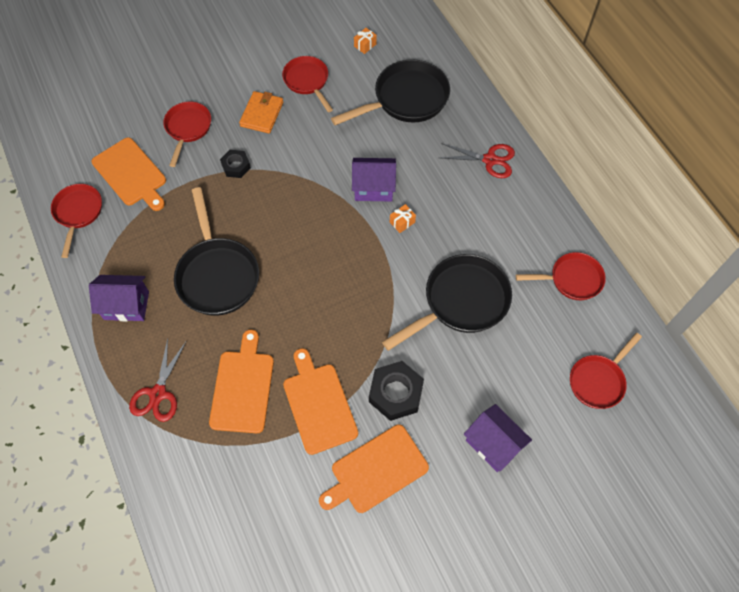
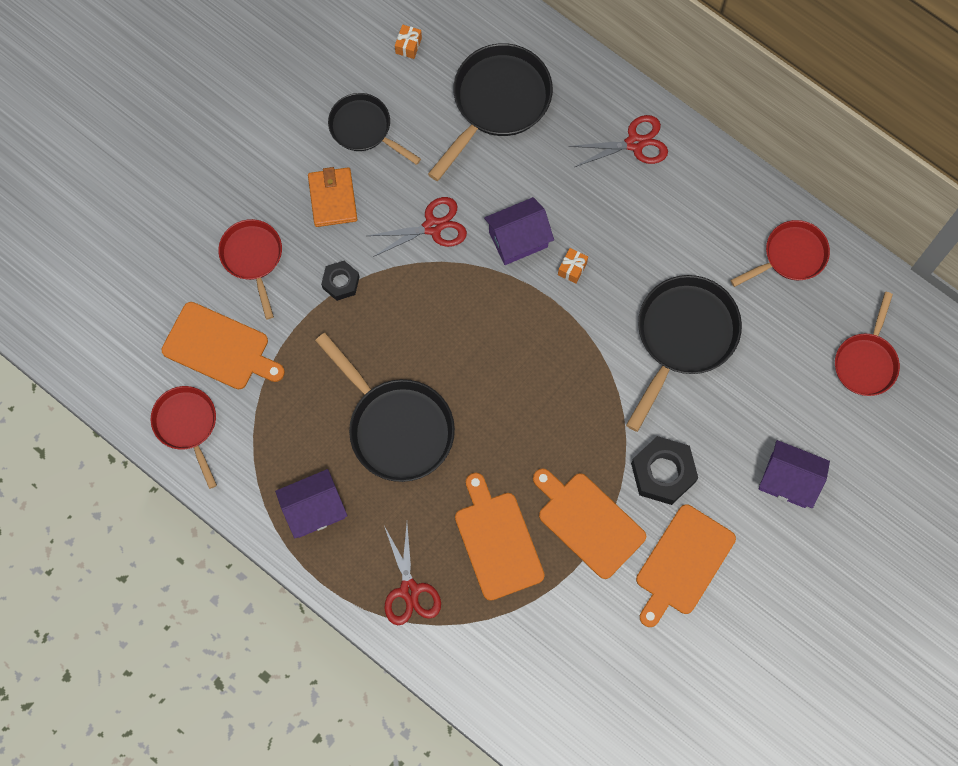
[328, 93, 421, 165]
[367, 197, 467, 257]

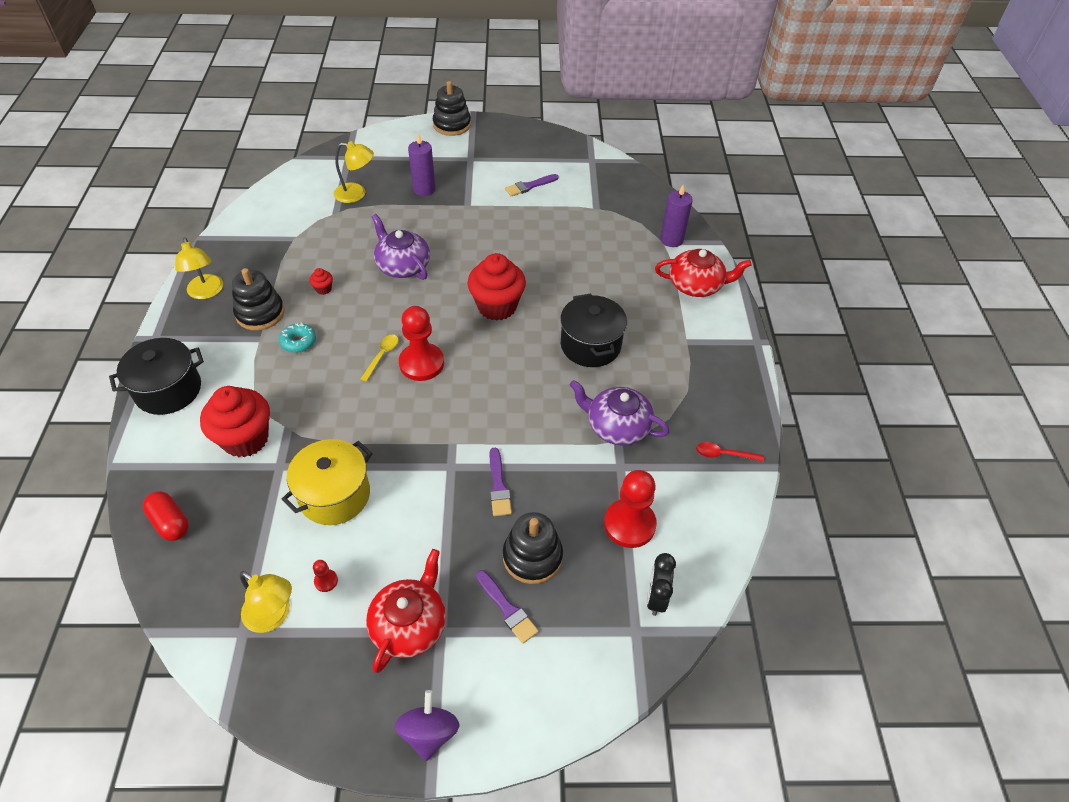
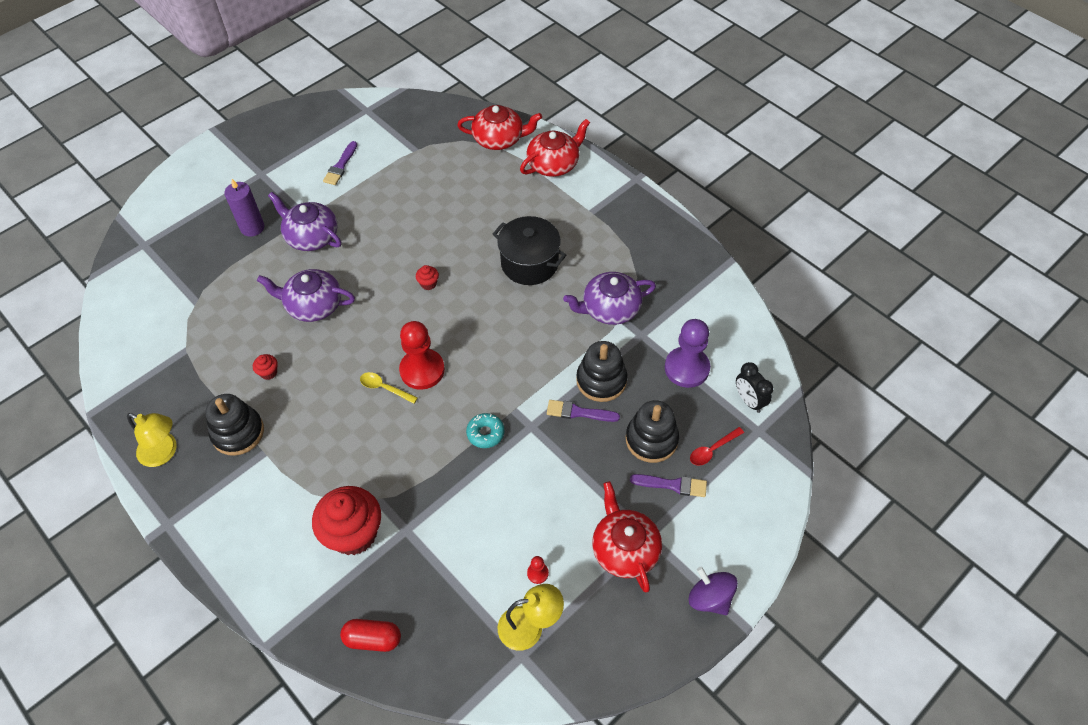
[576, 341, 627, 402]
[334, 141, 374, 203] (first image)
[457, 105, 542, 150]
[416, 265, 439, 290]
[466, 413, 504, 448]
[360, 372, 418, 404]
[109, 338, 204, 415] (first image)
[281, 439, 373, 525] (first image)
[690, 427, 744, 465]
[547, 400, 620, 422]
[665, 319, 710, 388]
[268, 192, 341, 251]

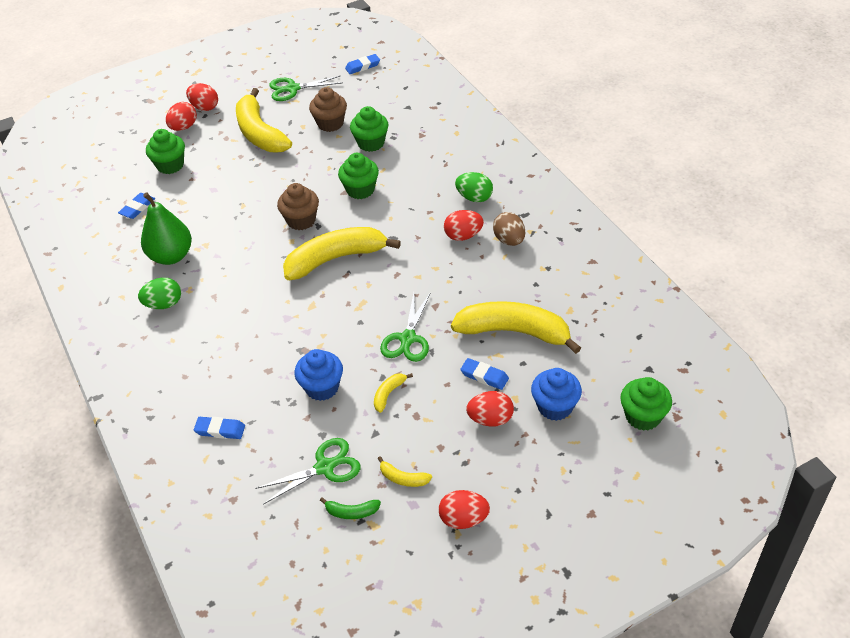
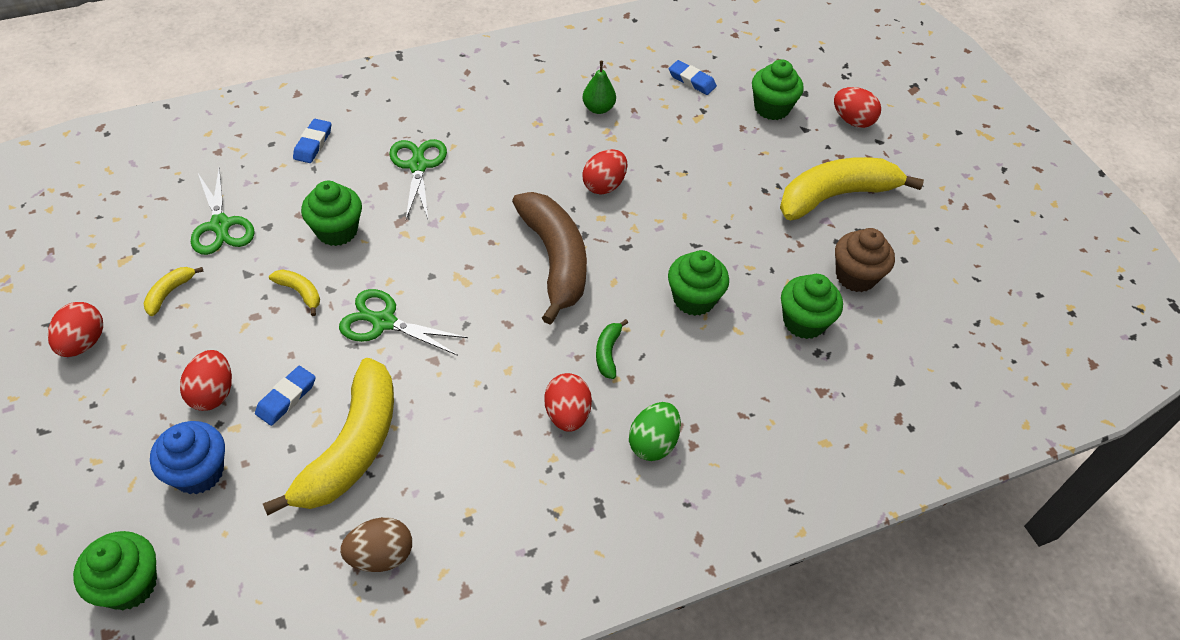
[345, 54, 380, 74] (first image)
[389, 139, 447, 219]
[582, 149, 627, 194]
[277, 183, 319, 230] (first image)
[582, 61, 616, 114]
[340, 517, 412, 572]
[512, 192, 587, 324]
[138, 278, 181, 309] (first image)
[301, 181, 362, 246]
[596, 319, 628, 379]

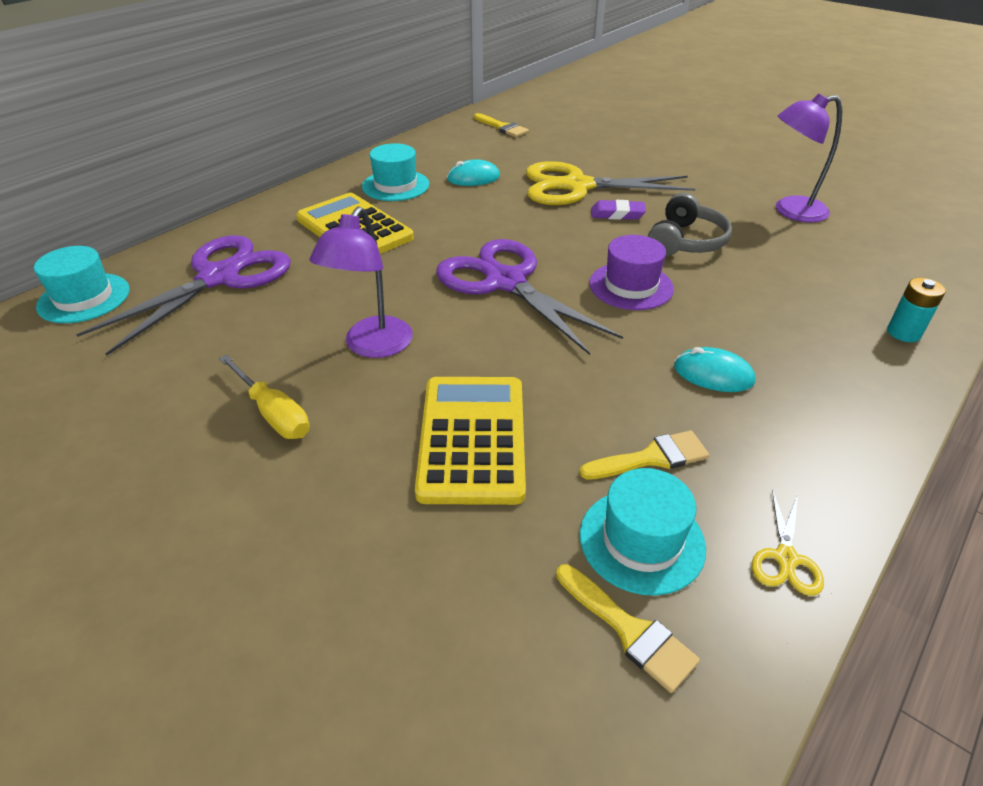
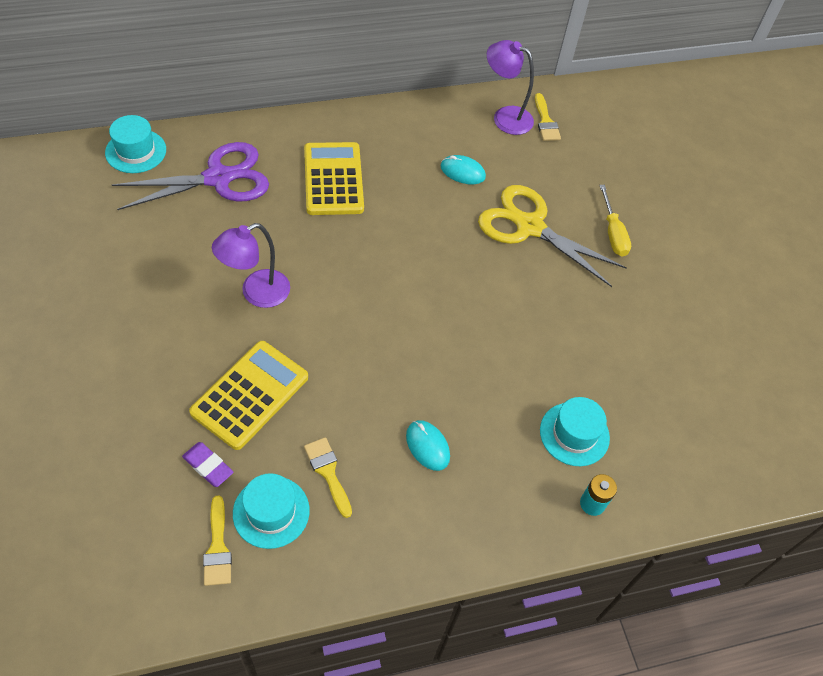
[487, 40, 534, 135]
[540, 397, 610, 466]
[647, 193, 732, 256] (first image)
[182, 442, 234, 487]
[589, 235, 674, 310] (first image)
[436, 239, 623, 355] (first image)
[599, 185, 631, 257]
[304, 437, 352, 518]
[752, 489, 824, 596] (first image)

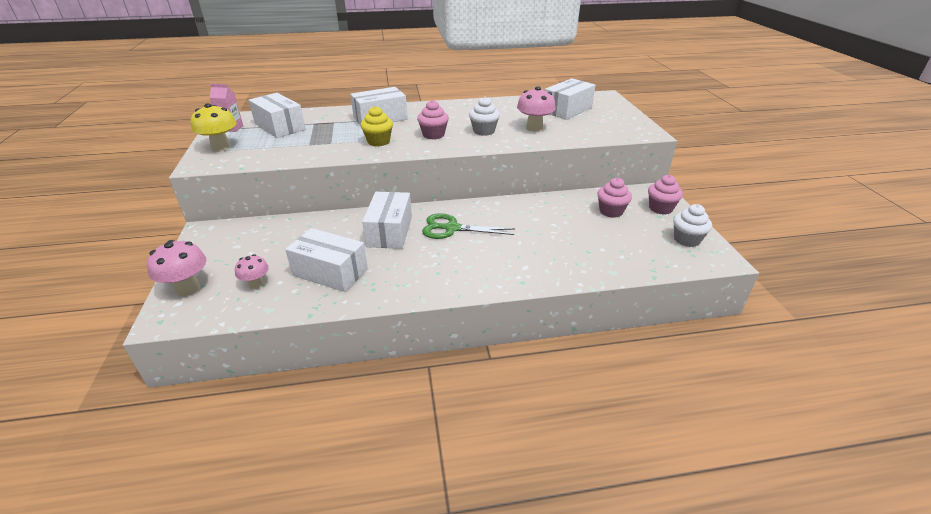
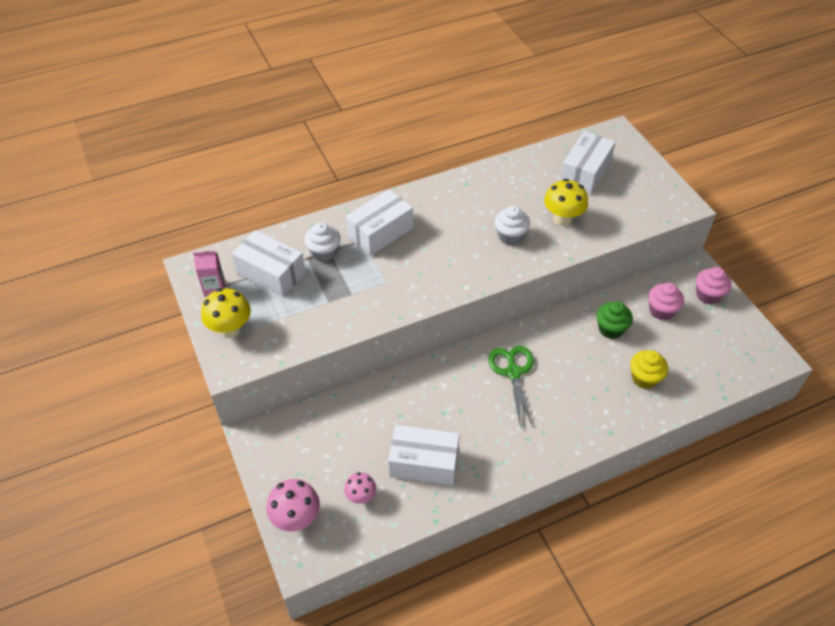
[544, 179, 588, 226]
[417, 100, 449, 140] (first image)
[630, 350, 668, 389]
[362, 192, 412, 249] (first image)
[304, 222, 341, 262]
[488, 346, 534, 429]
[597, 301, 633, 339]

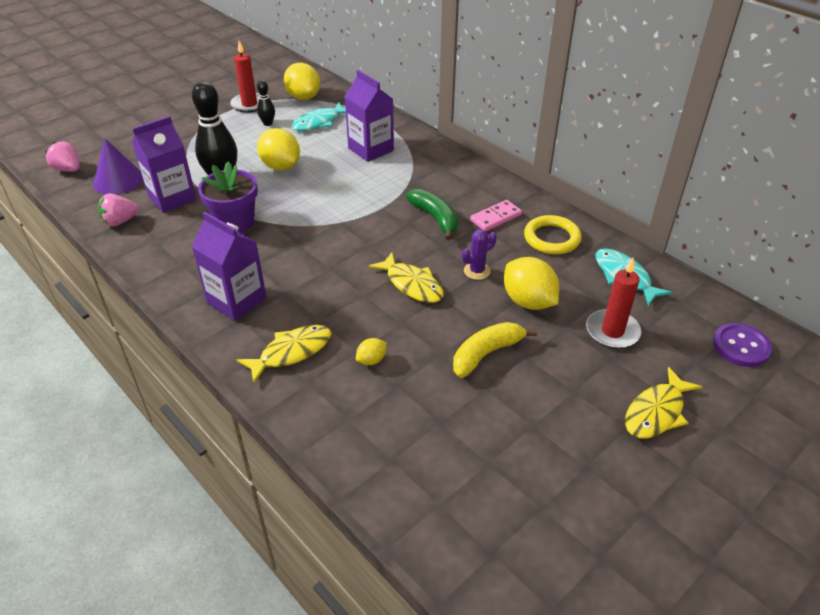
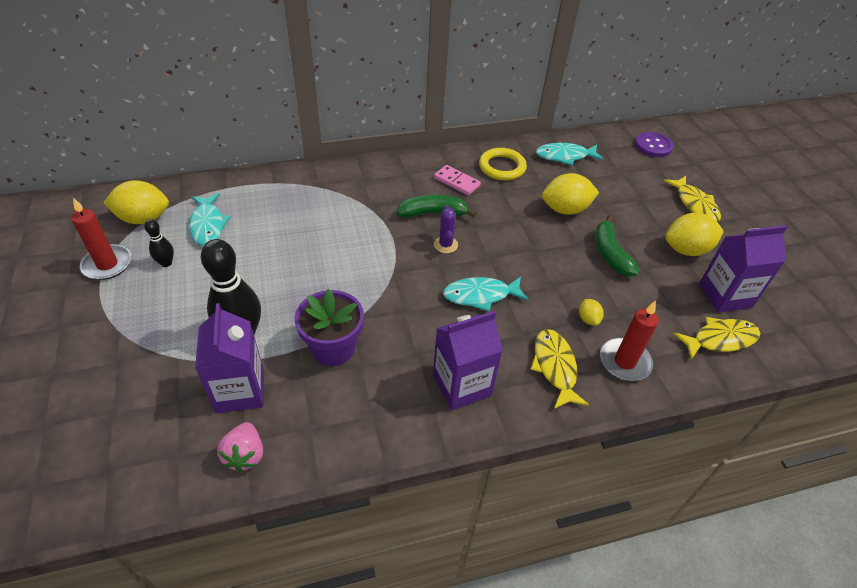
[699, 225, 787, 313]
[665, 213, 724, 256]
[93, 139, 143, 194] (first image)
[45, 142, 80, 172] (first image)
[434, 165, 481, 196]
[434, 205, 458, 253]
[674, 317, 760, 360]
[600, 301, 659, 381]
[595, 215, 640, 276]
[443, 277, 529, 311]

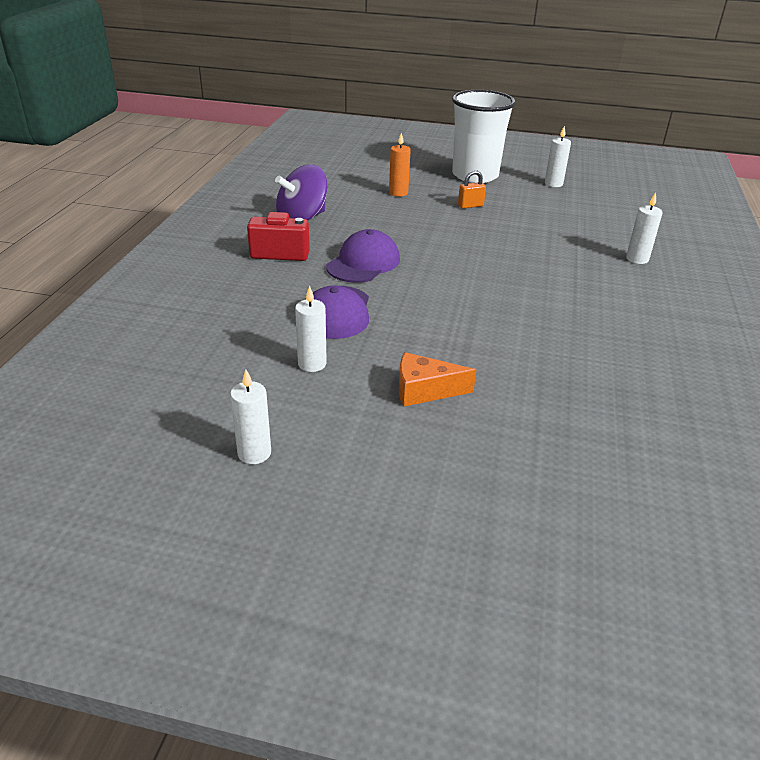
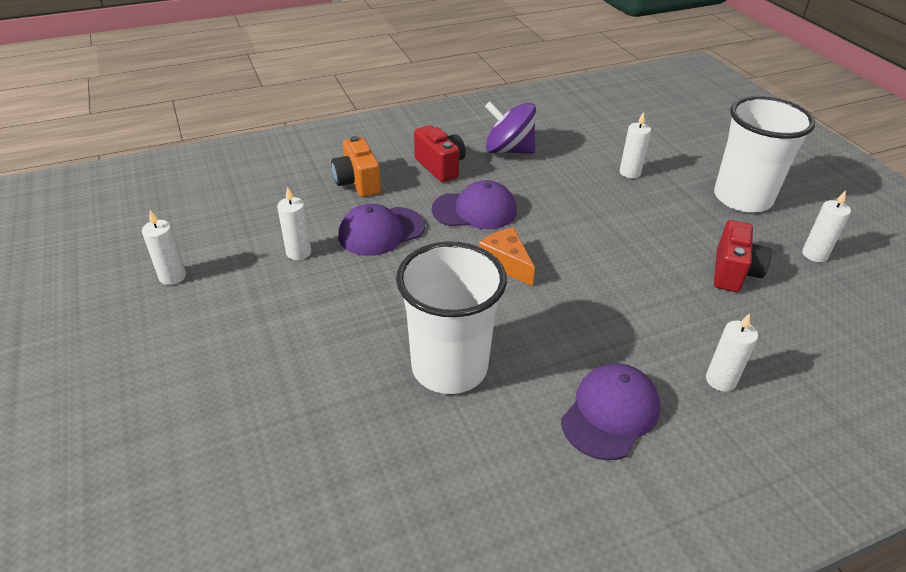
[619, 112, 651, 178]
[458, 170, 486, 209] (first image)
[478, 228, 535, 286]
[331, 136, 381, 197]
[714, 220, 772, 292]
[396, 241, 507, 394]
[561, 363, 660, 460]

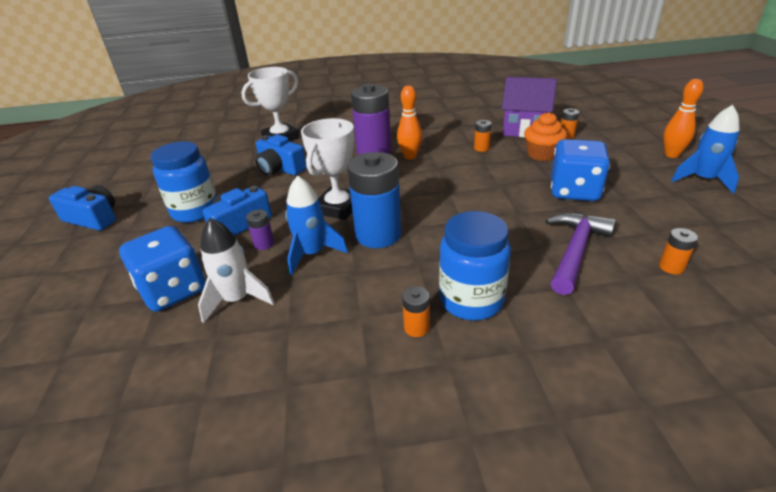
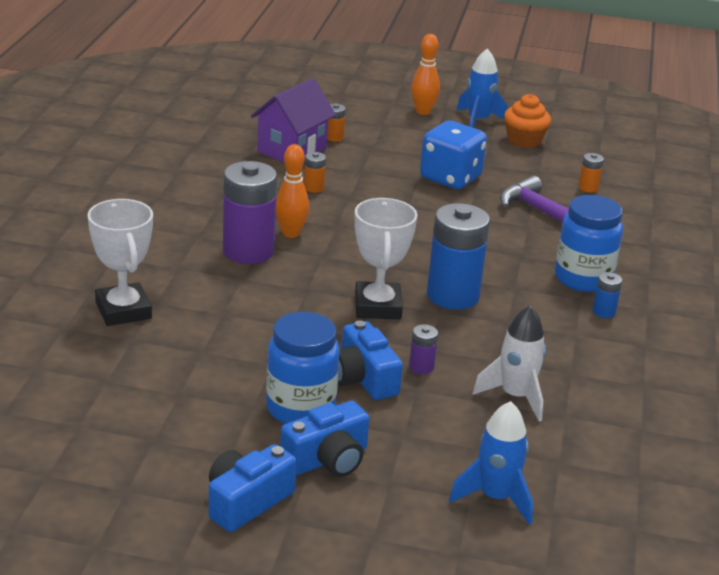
[504, 94, 551, 148]
[354, 198, 417, 319]
[280, 401, 369, 477]
[449, 401, 533, 525]
[119, 226, 206, 312] (first image)
[593, 272, 622, 318]

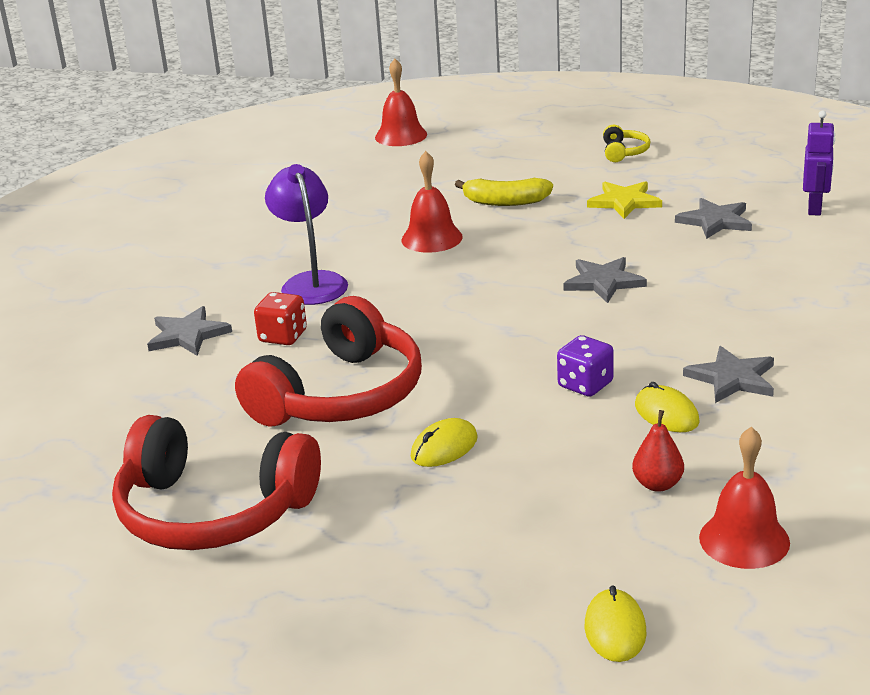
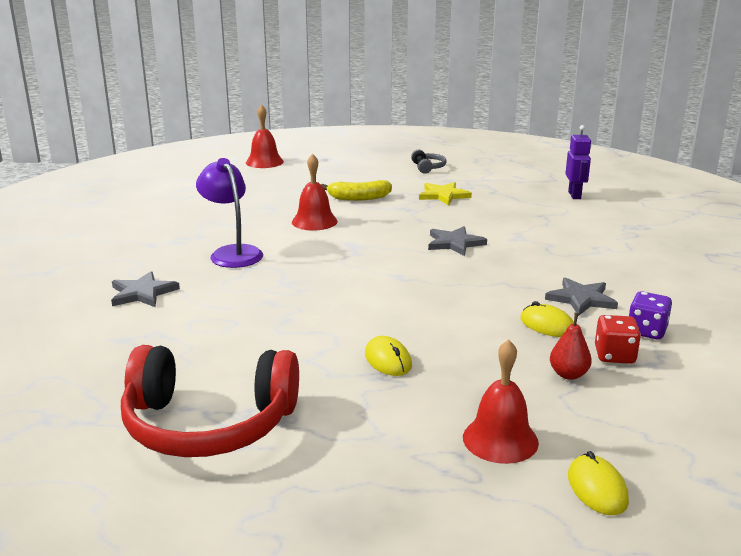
[411, 150, 447, 174]
[675, 198, 752, 239] (first image)
[595, 315, 641, 364]
[235, 296, 422, 427] (first image)
[628, 291, 672, 339]
[365, 336, 412, 376]
[463, 339, 539, 464]

